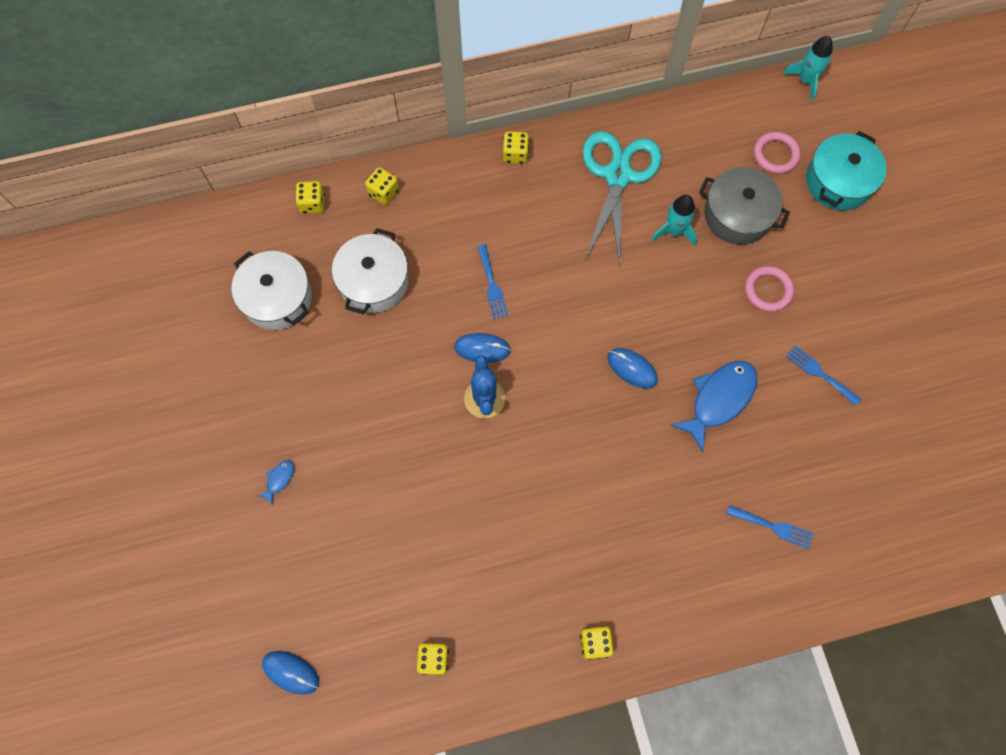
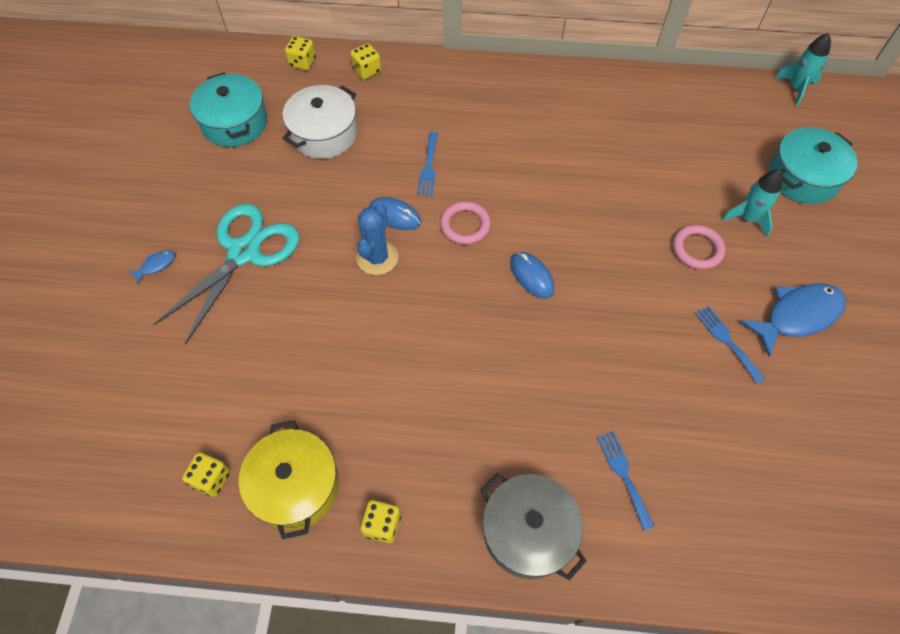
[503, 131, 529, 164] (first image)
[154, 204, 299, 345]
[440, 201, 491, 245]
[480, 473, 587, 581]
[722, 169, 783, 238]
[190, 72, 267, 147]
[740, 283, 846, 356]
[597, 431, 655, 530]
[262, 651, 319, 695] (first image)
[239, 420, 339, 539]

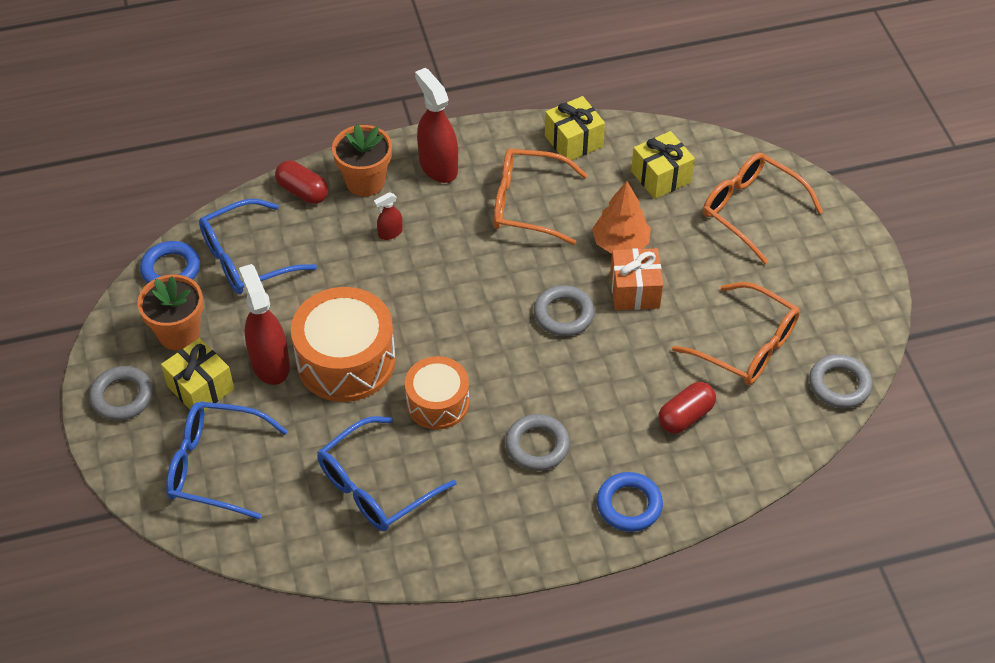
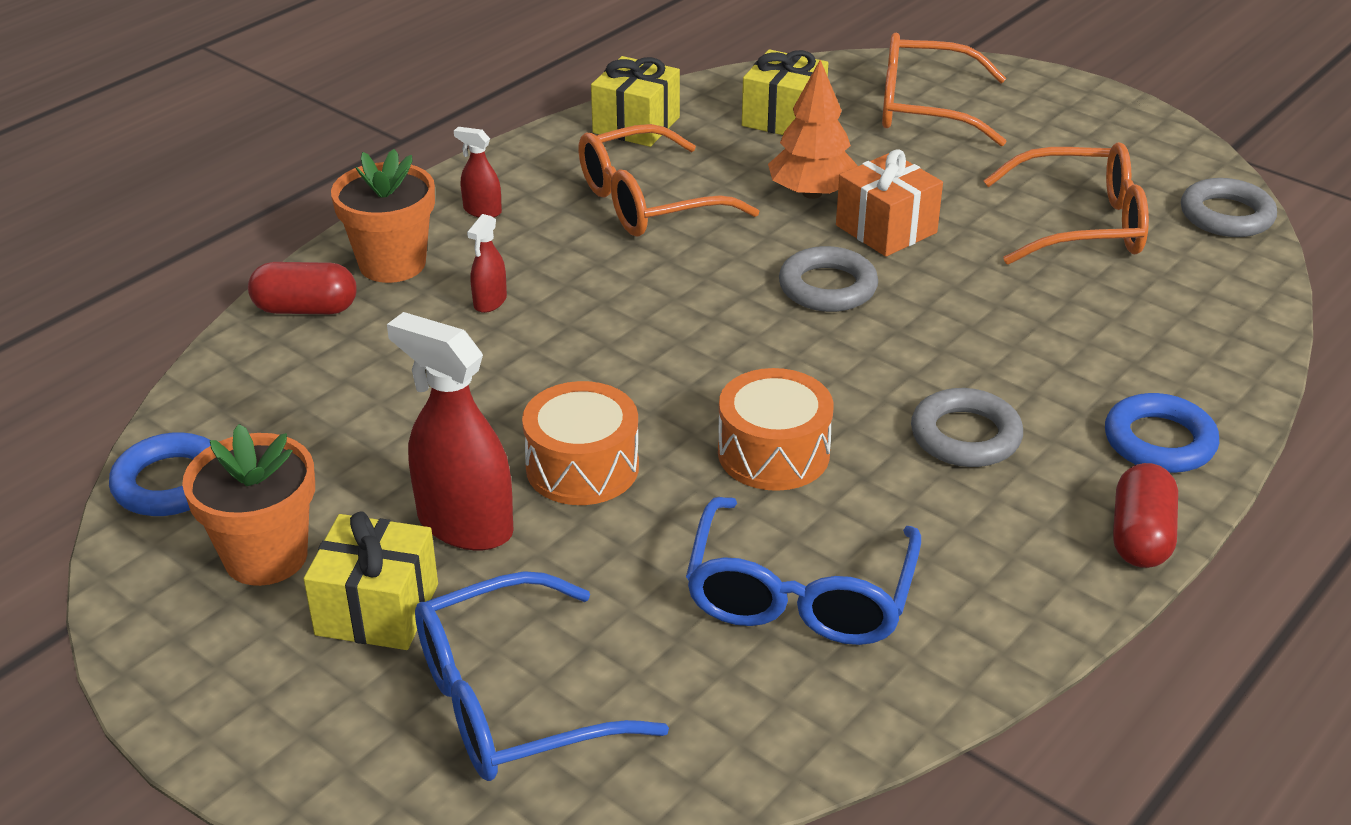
[454, 127, 502, 218]
[199, 199, 317, 295] (first image)
[522, 381, 639, 505]
[89, 366, 153, 421] (first image)
[1113, 463, 1178, 568]

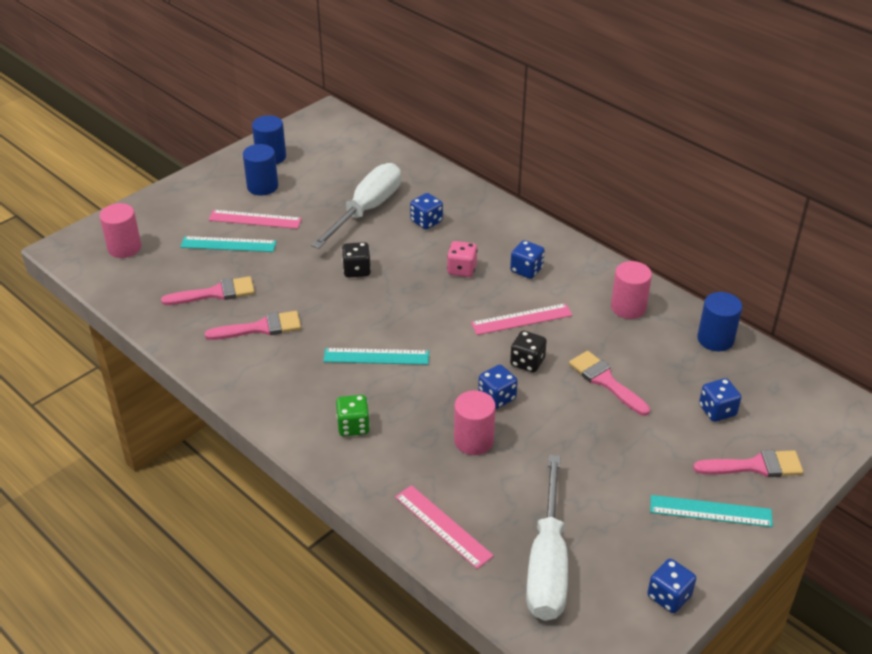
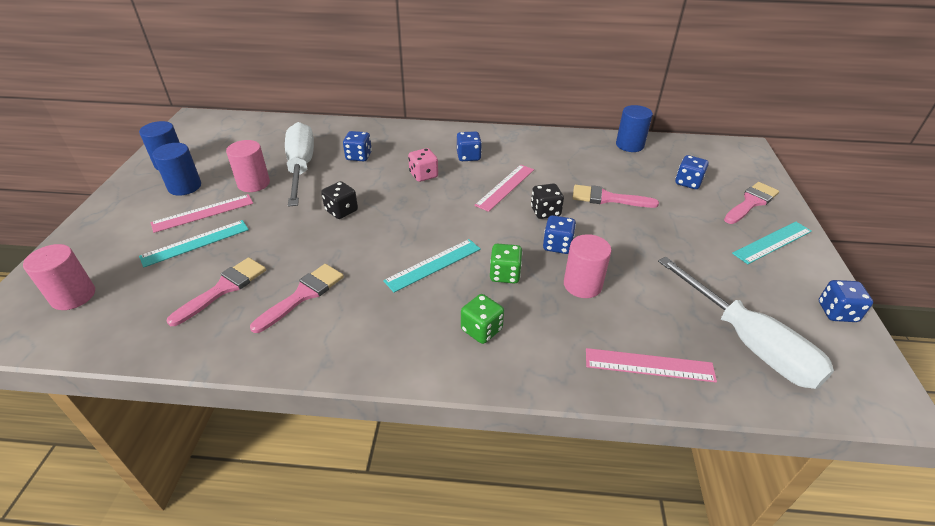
[226, 140, 270, 192]
[490, 244, 523, 284]

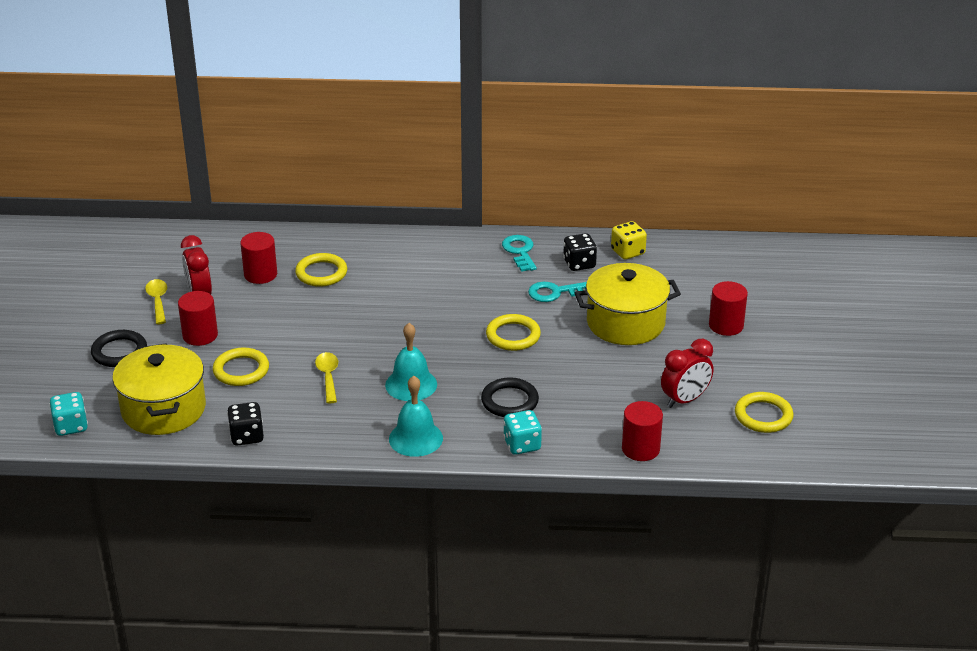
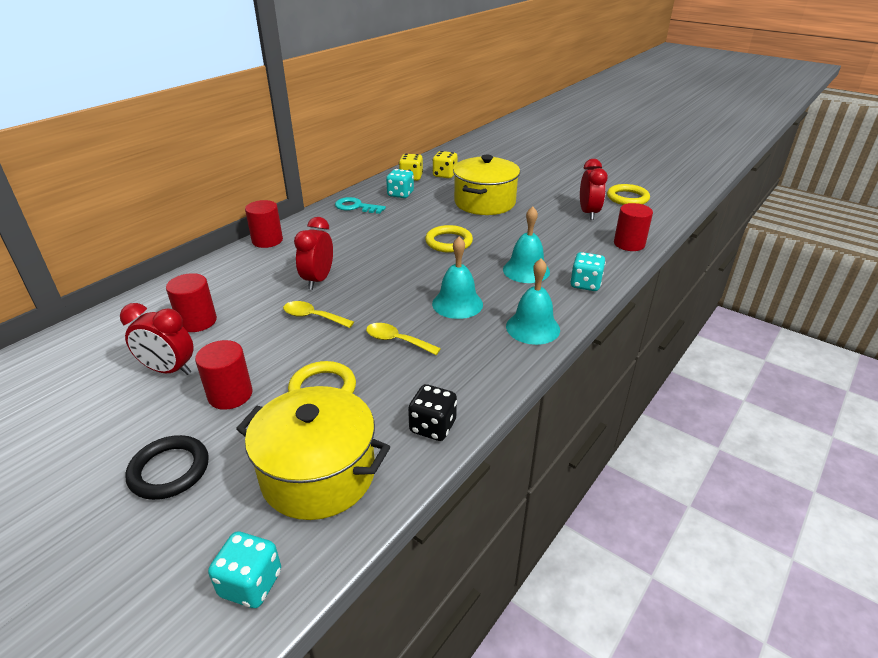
[386, 169, 414, 198]
[295, 253, 347, 287] (first image)
[283, 301, 354, 328]
[245, 200, 283, 248]
[528, 282, 587, 302] (first image)
[503, 206, 550, 283]
[432, 151, 458, 178]
[294, 217, 333, 290]

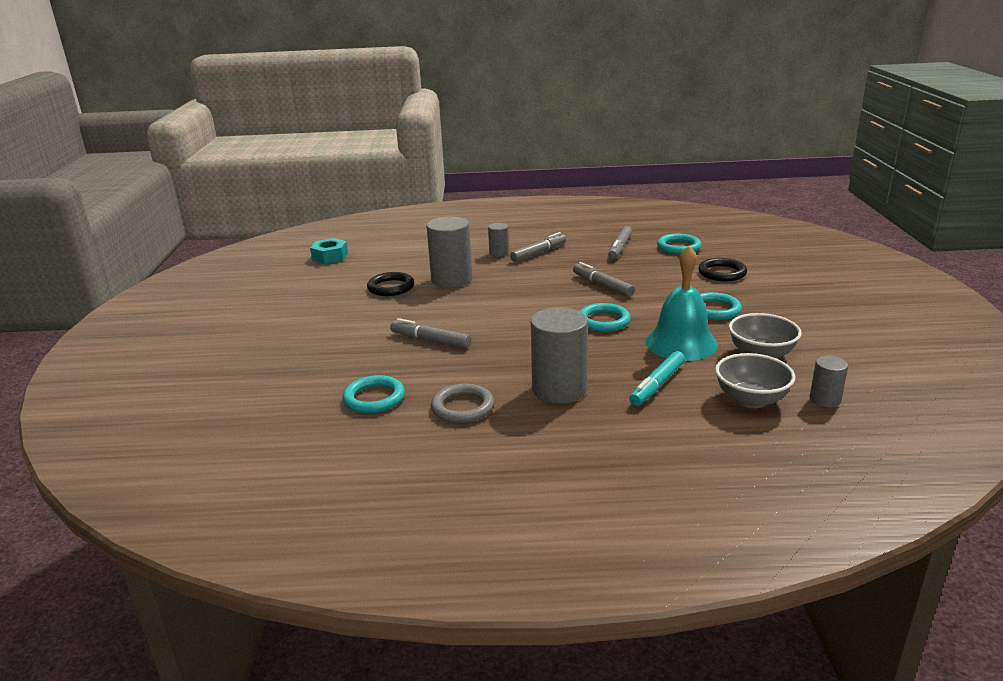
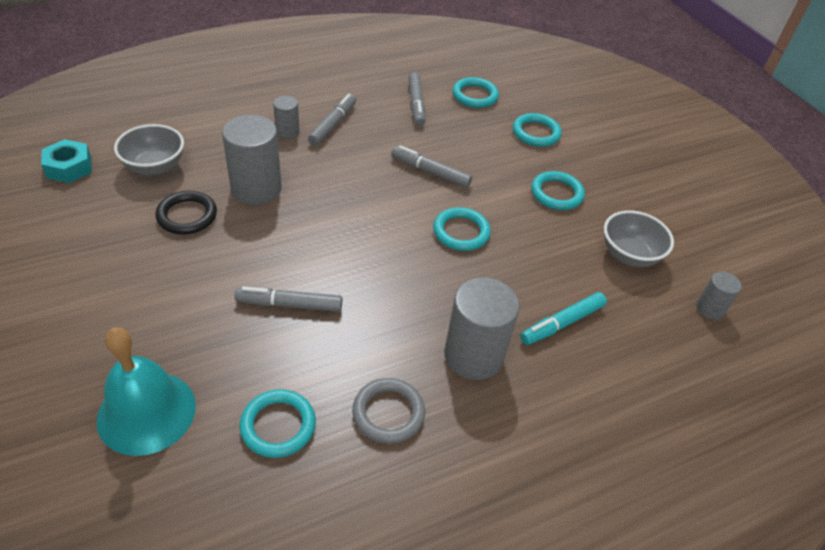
[96, 327, 196, 456]
[513, 113, 562, 147]
[520, 292, 607, 345]
[114, 124, 184, 175]

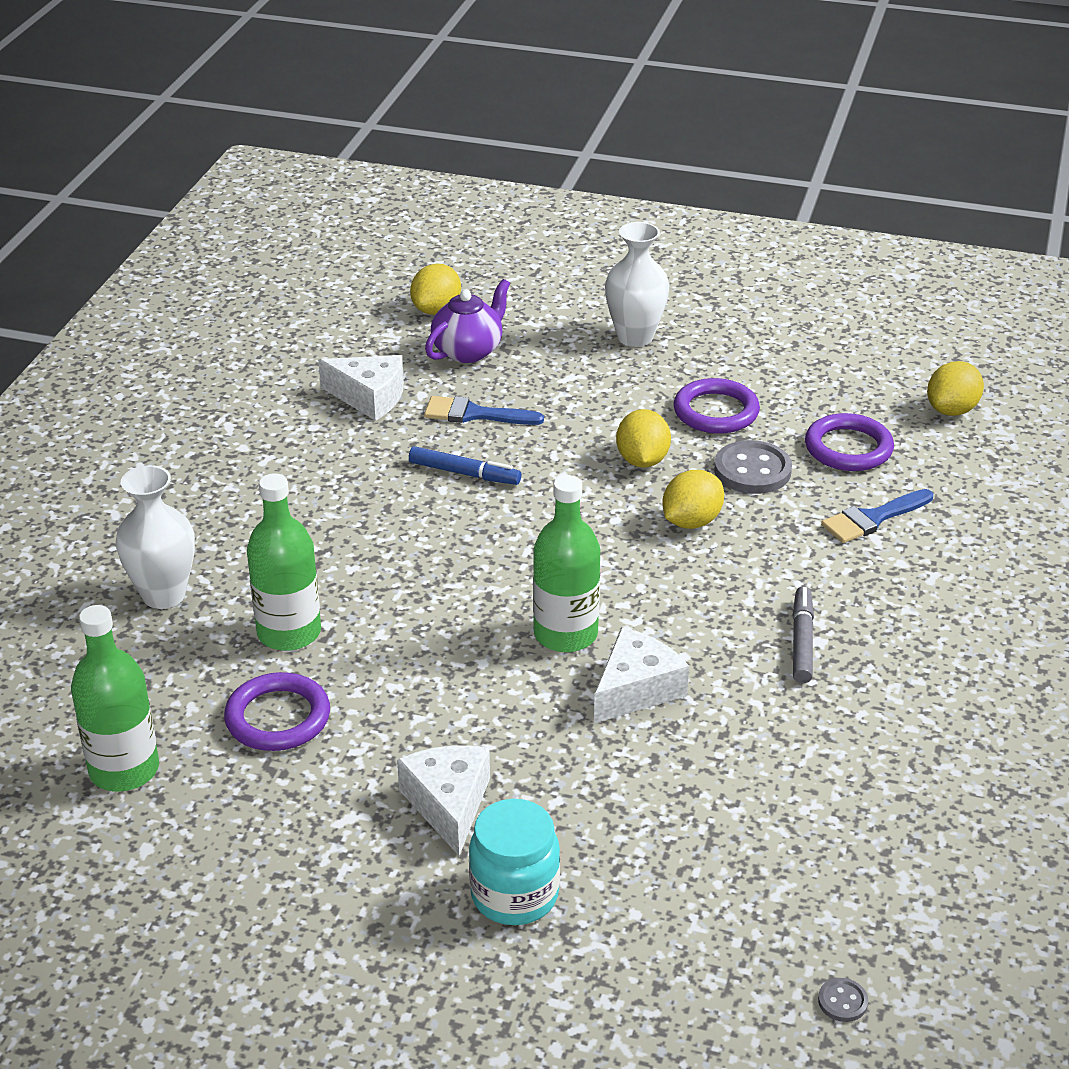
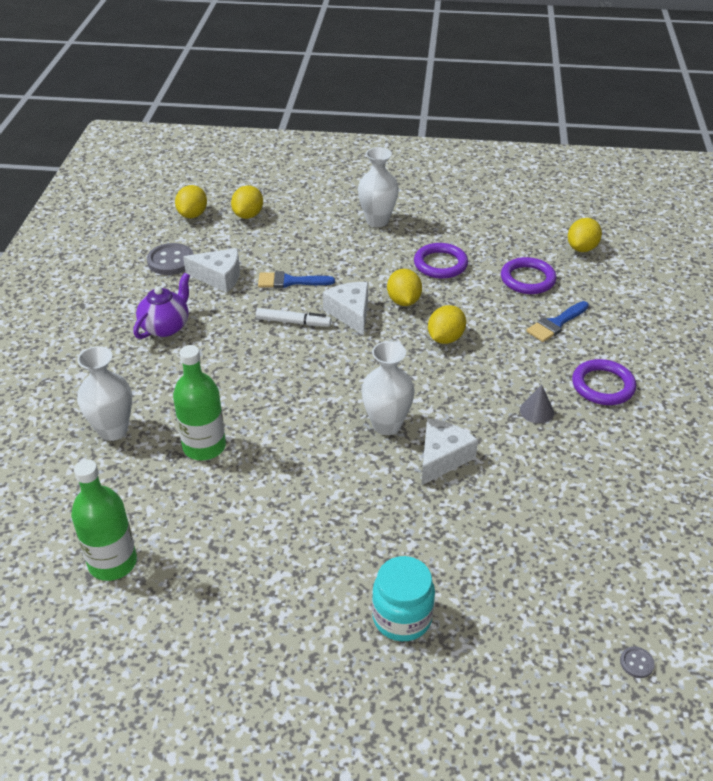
[133, 273, 190, 339]
[147, 243, 193, 275]
[256, 308, 331, 326]
[361, 341, 414, 435]
[520, 385, 554, 423]
[572, 359, 636, 405]
[323, 282, 368, 335]
[175, 185, 207, 218]

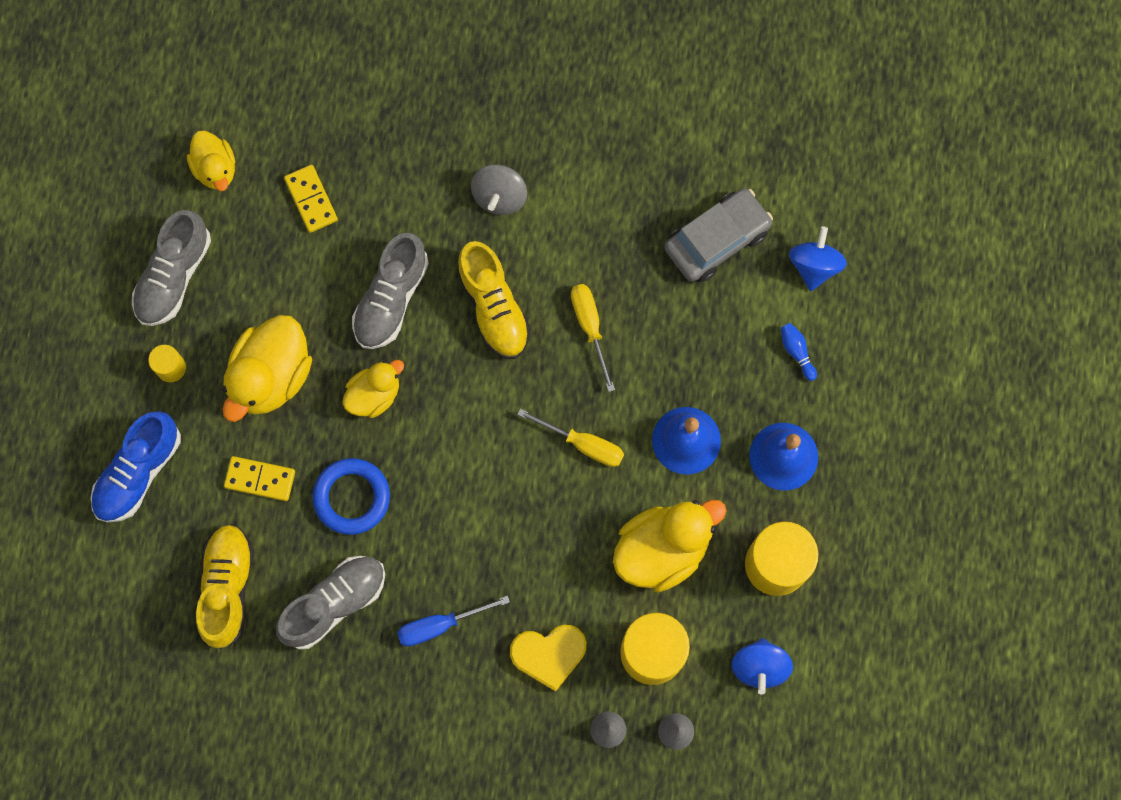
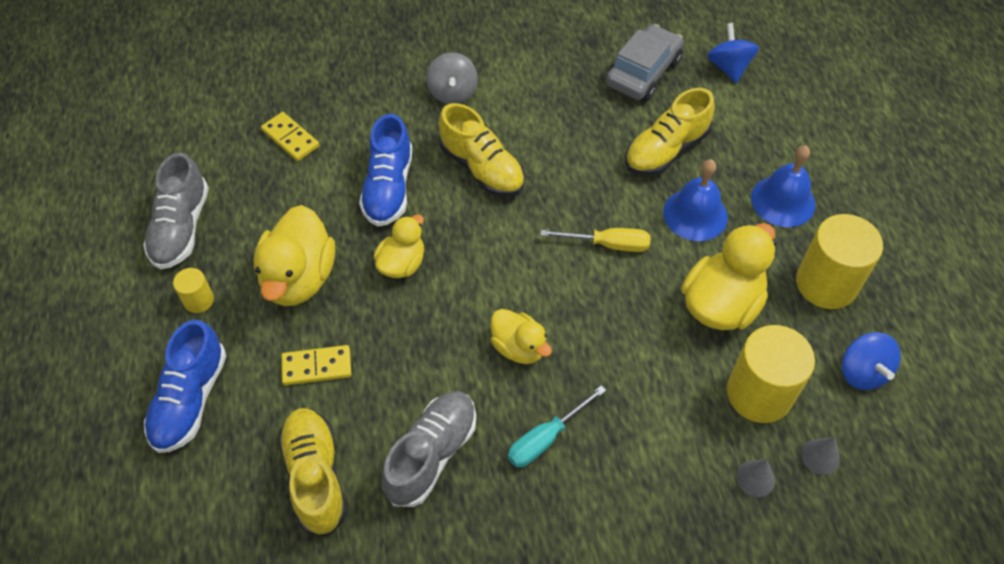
[491, 309, 552, 364]
[359, 114, 413, 227]
[571, 284, 615, 392] (first image)
[781, 323, 817, 381] (first image)
[312, 458, 390, 535] (first image)
[508, 386, 606, 467]
[510, 625, 586, 692] (first image)
[625, 88, 715, 176]

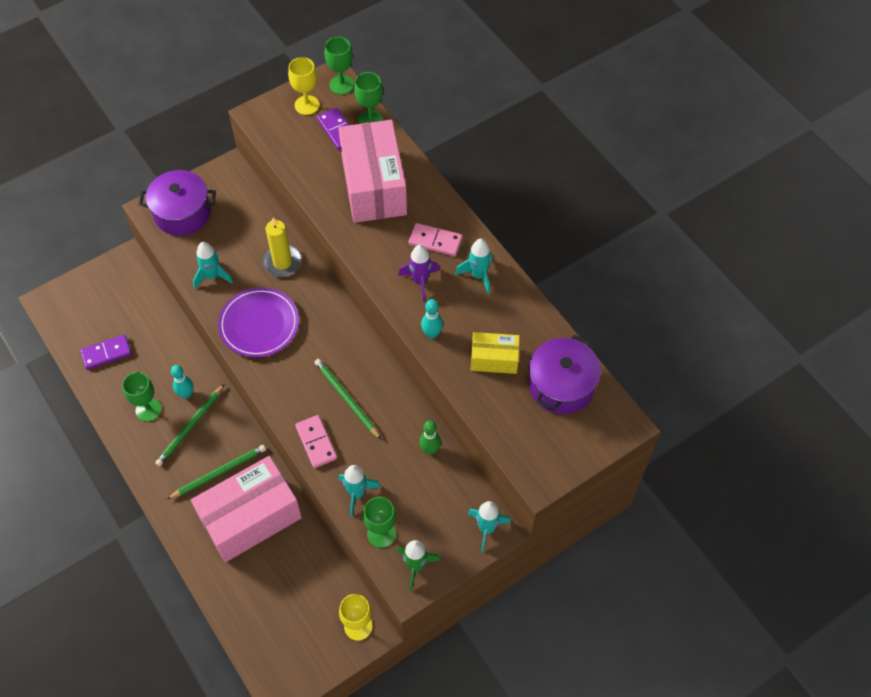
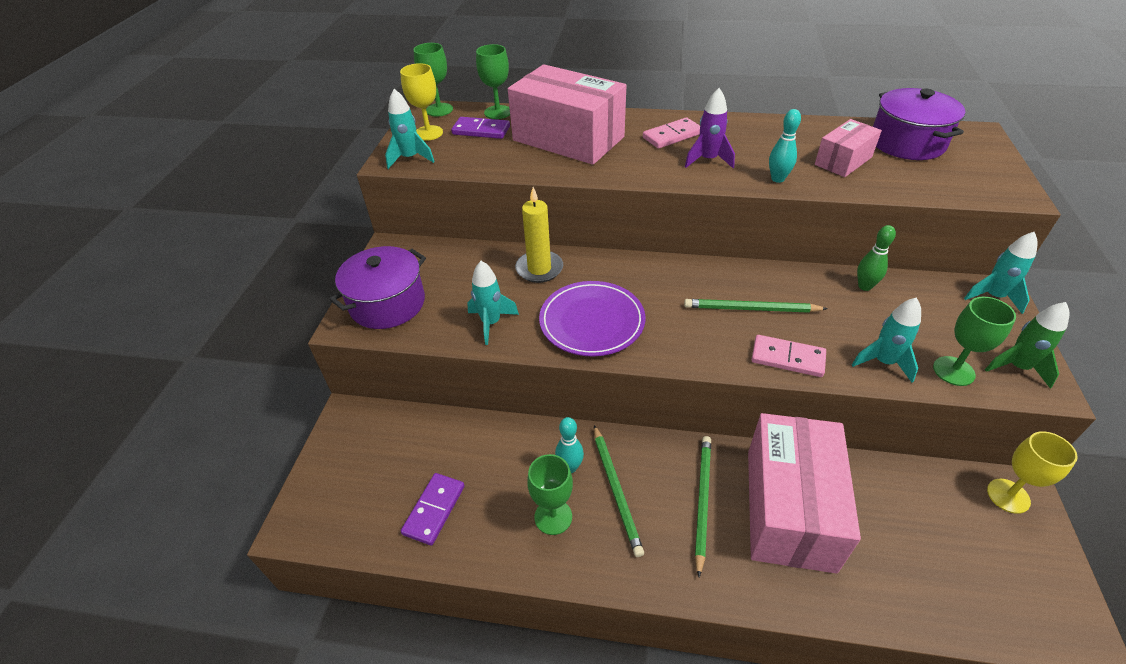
[385, 89, 435, 169]
[815, 119, 882, 177]

